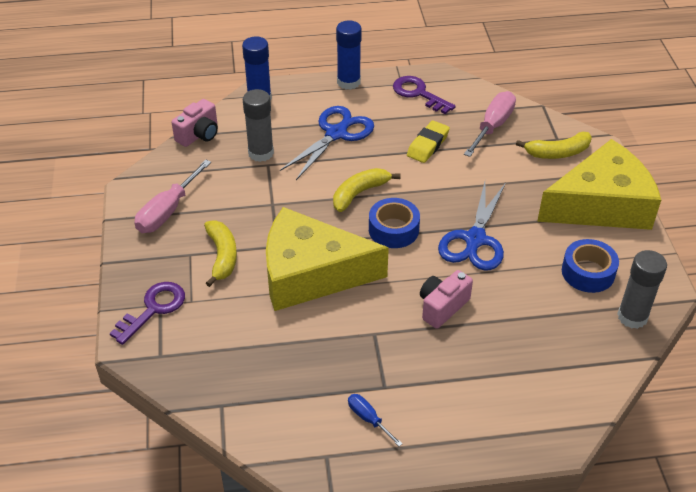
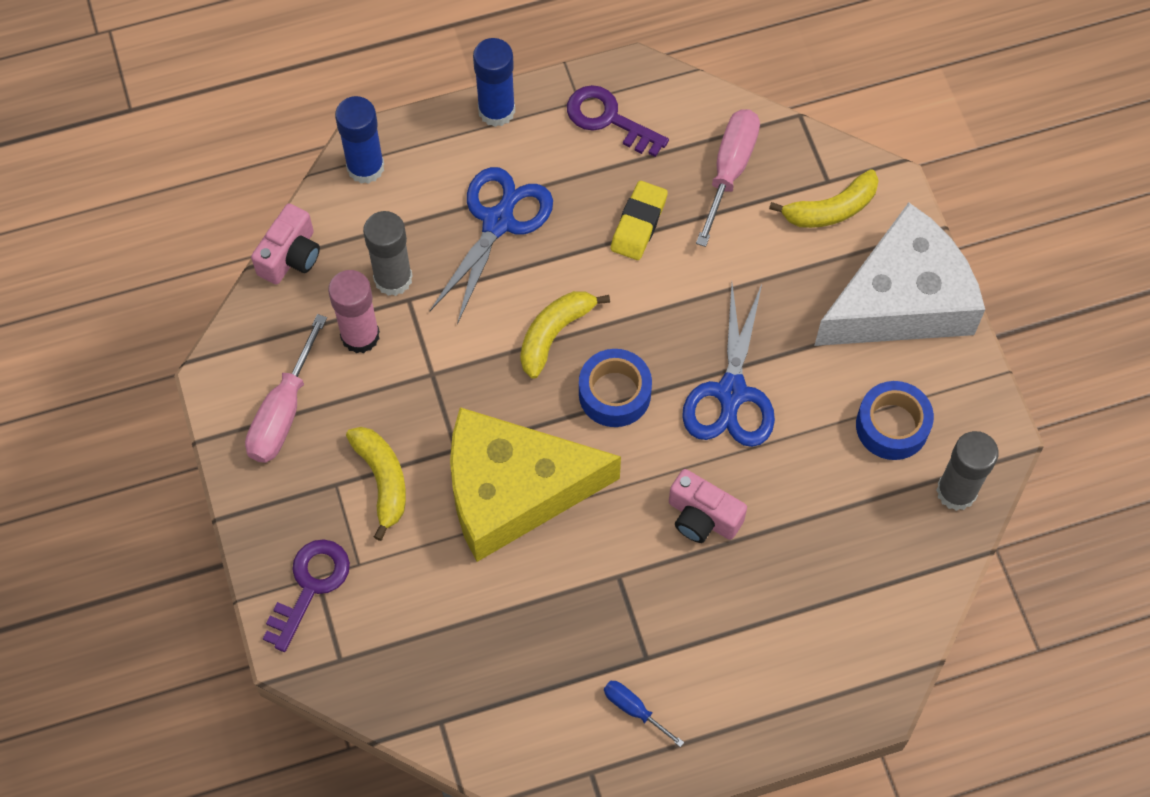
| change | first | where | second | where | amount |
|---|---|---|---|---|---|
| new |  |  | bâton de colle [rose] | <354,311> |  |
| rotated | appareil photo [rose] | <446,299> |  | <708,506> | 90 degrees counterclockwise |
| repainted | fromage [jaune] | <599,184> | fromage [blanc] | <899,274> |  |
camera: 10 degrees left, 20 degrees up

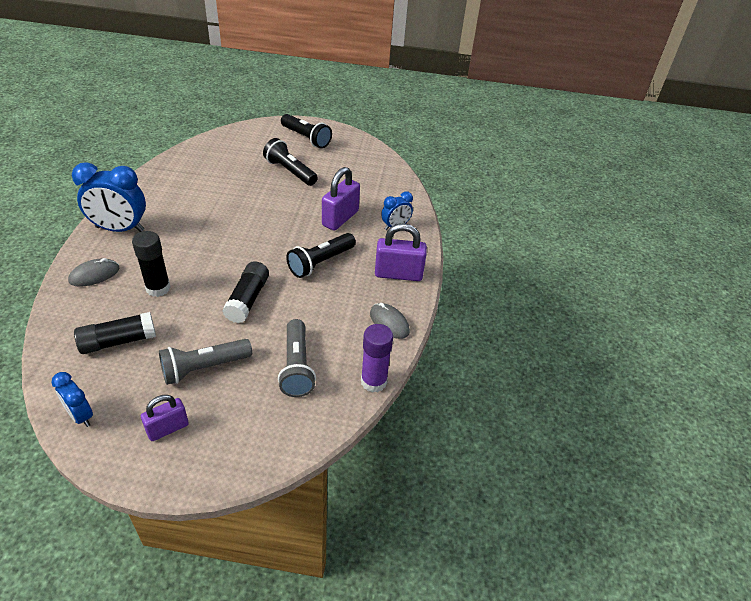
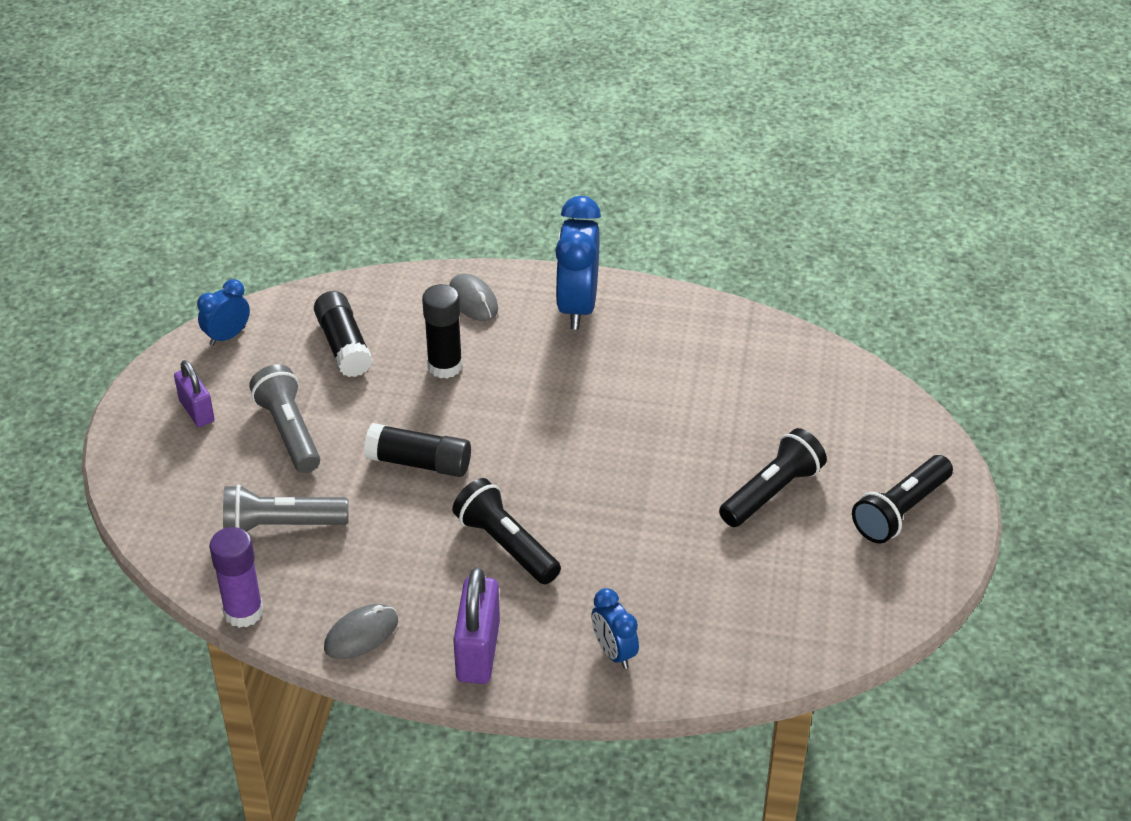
| change | first | where | second | where | amount |
|---|---|---|---|---|---|
| gone | cadenas [violet] | <341,199> |  |  |  |
camera: 95 degrees right, 0 degrees up

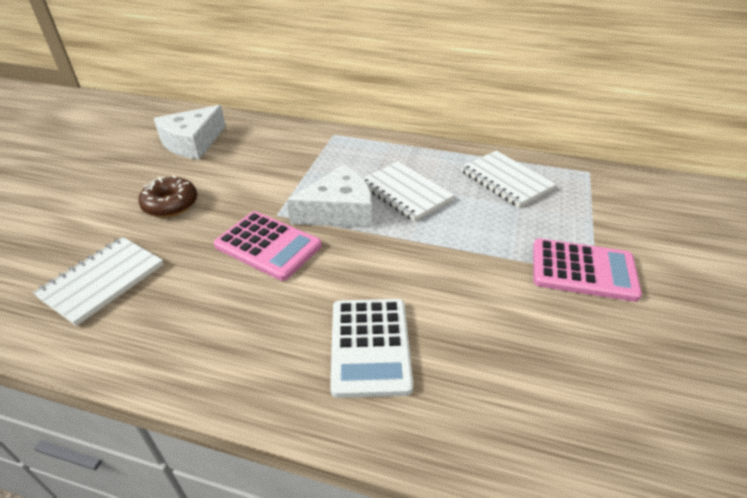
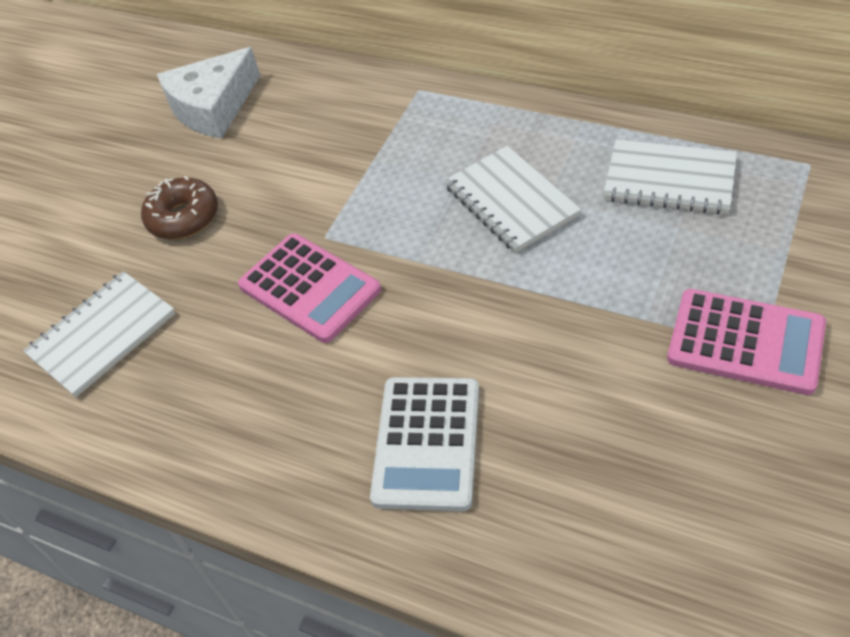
| change | first | where | second | where | amount |
|---|---|---|---|---|---|
| rotated | carnet [blanc] | <508,179> |  | <670,177> | 45 degrees counterclockwise |
| gone | fromage [blanc] | <329,196> |  |  |  |
camera: 15 degrees right, 10 degrees up

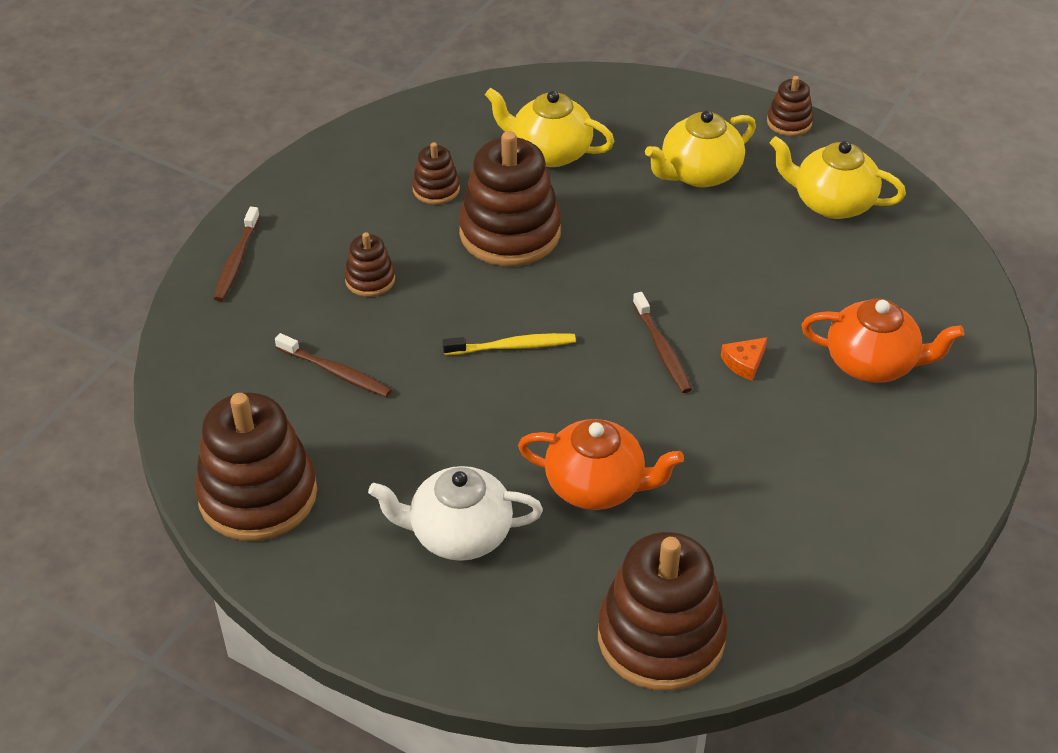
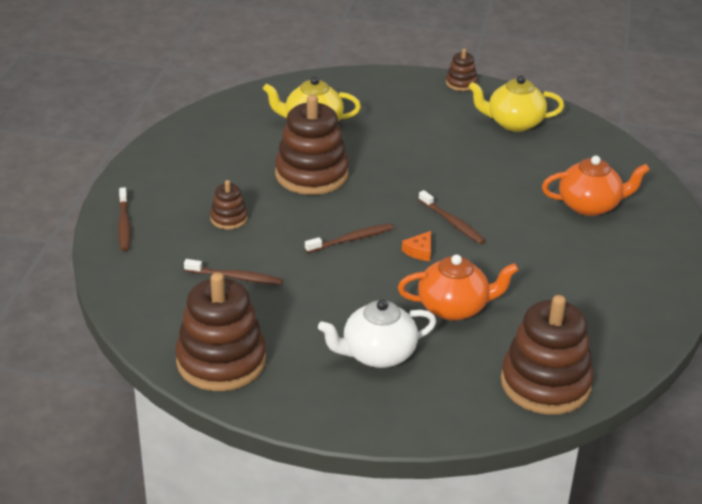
| change | first | where | second | where | amount |
|---|---|---|---|---|---|
| repainted | brosse à dents [jaune] | <509,344> | brosse à dents [marron] | <349,238> |  |
| shifted | fromage [orange] | <744,359> |  | <416,246> |  |
| gone | jouet à empiler [marron] | <436,173> |  |  |  |
| gone | théière [jaune] | <700,148> |  |  |  |
camera: 20 degrees left, 10 degrees down

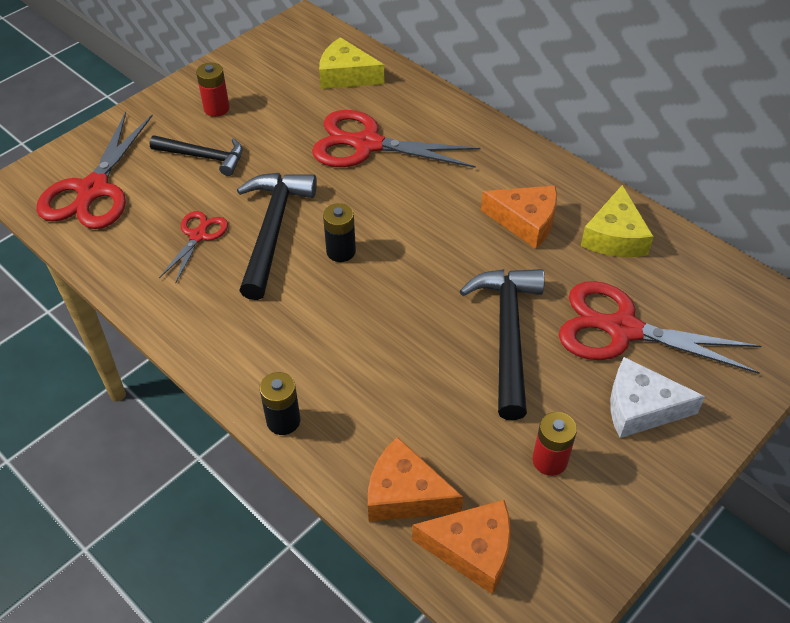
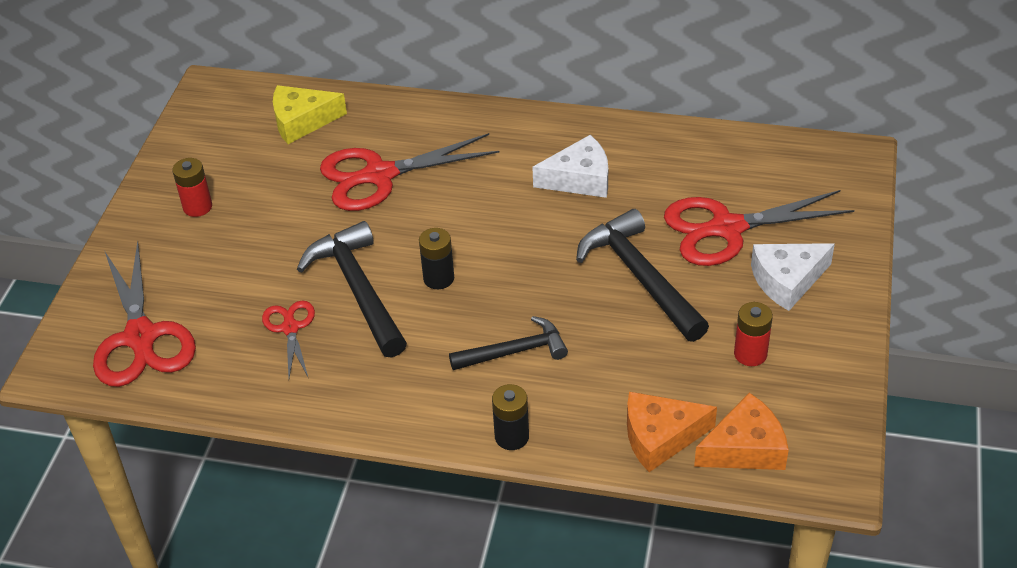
| change | first | where | second | where | amount |
|---|---|---|---|---|---|
| shifted | marteau [noir] | <196,155> |  | <508,343> |  |
| repainted | fromage [orange] | <519,217> | fromage [blanc] | <570,166> |  |
| gone | fromage [jaune] | <617,221> |  |  |  |
camera: 30 degrees left, 5 degrees down

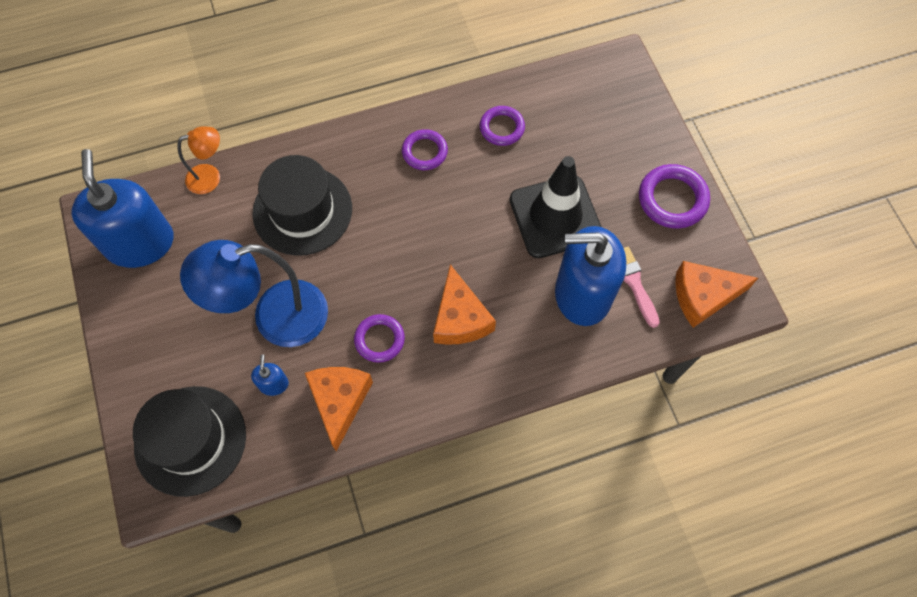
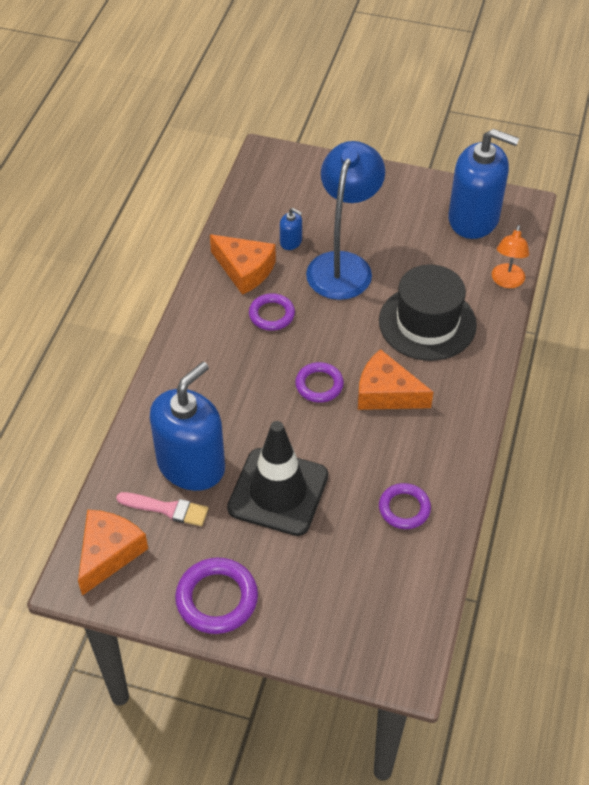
| change | first | where | second | where | amount |
|---|---|---|---|---|---|
| shifted | anneau [violet] | <425,149> |  | <319,382> |  |
| shifted | fromage [orange] | <464,304> |  | <395,379> |  |
| gone | chapeau [noir] | <189,441> |  |  |  |
camera: 125 degrees right, 15 degrees down

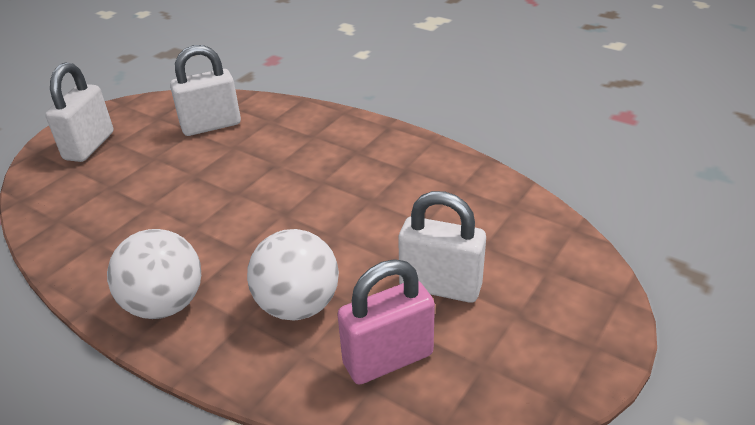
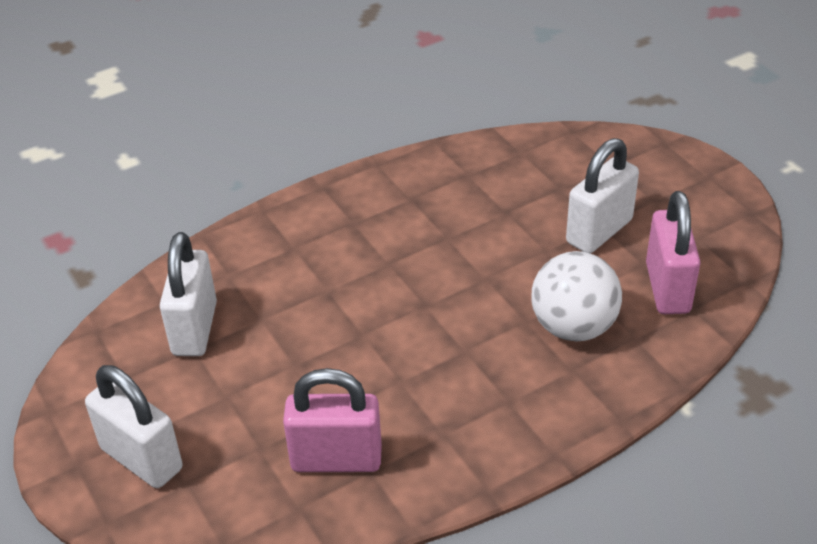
| change | first | where | second | where | amount |
|---|---|---|---|---|---|
| new |  |  | cadenas [rose] | <332,420> |  |
| gone | balle [blanc] | <154,274> |  |  |  |
camera: 65 degrees left, 5 degrees up

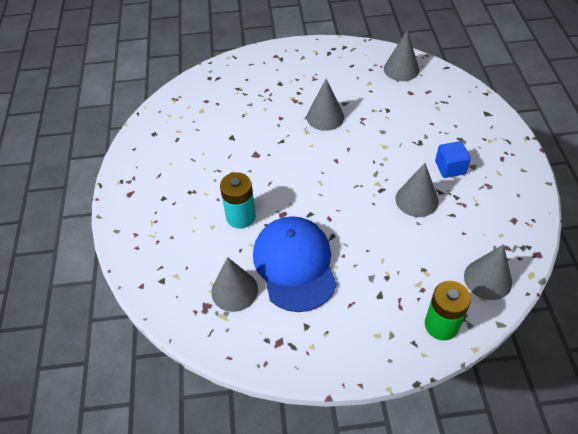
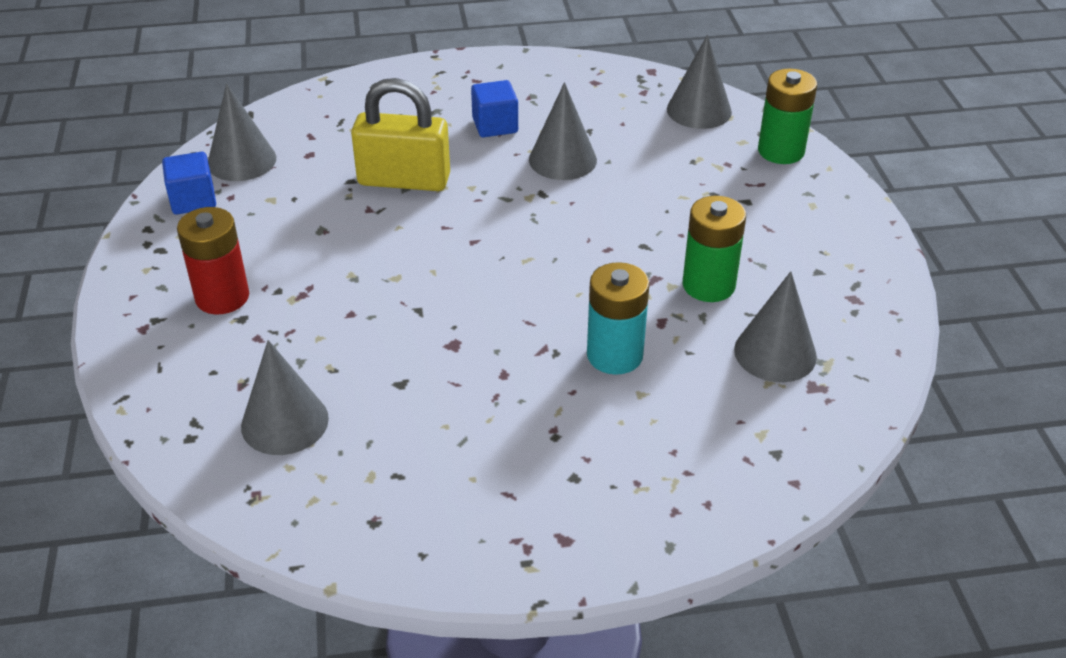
| change | first | where | second | where | amount |
|---|---|---|---|---|---|
| new |  |  | cube [bleu] | <189,183> |  |
| new |  |  | pile [rouge] | <213,260> |  |
| shifted | cône [gris] | <325,105> |  | <285,397> |  |
| new |  |  | cadenas [jaune] | <400,134> |  |
| swapped | casquette [bleu] | <295,264> | pile [vert] | <714,249> |  |
camera: 95 degrees left, 10 degrees down

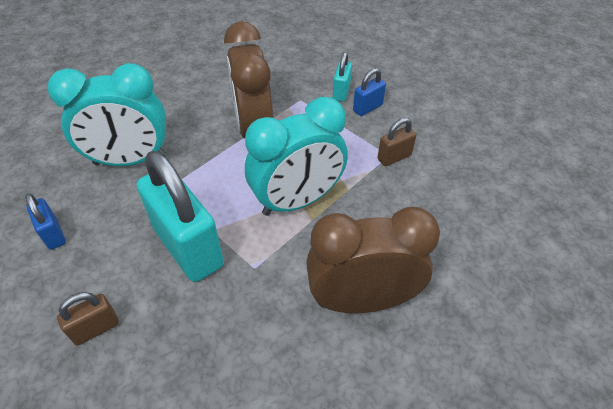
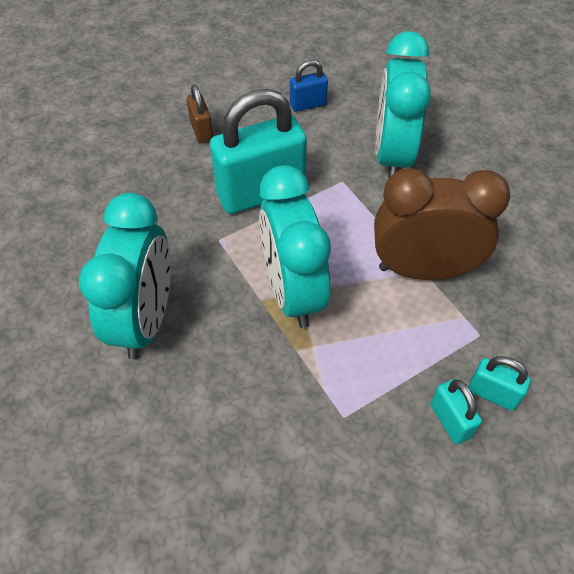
| change | first | where | second | where | amount |
|---|---|---|---|---|---|
| repainted | réveil [marron] | <373,260> | réveil [turquoise] | <125,276> |  |
| repainted | cadenas [bleu] | <369,92> | cadenas [turquoise] | <456,411> |  |
| gone | cadenas [marron] | <396,142> |  |  |  |
camera: 105 degrees right, 5 degrees up

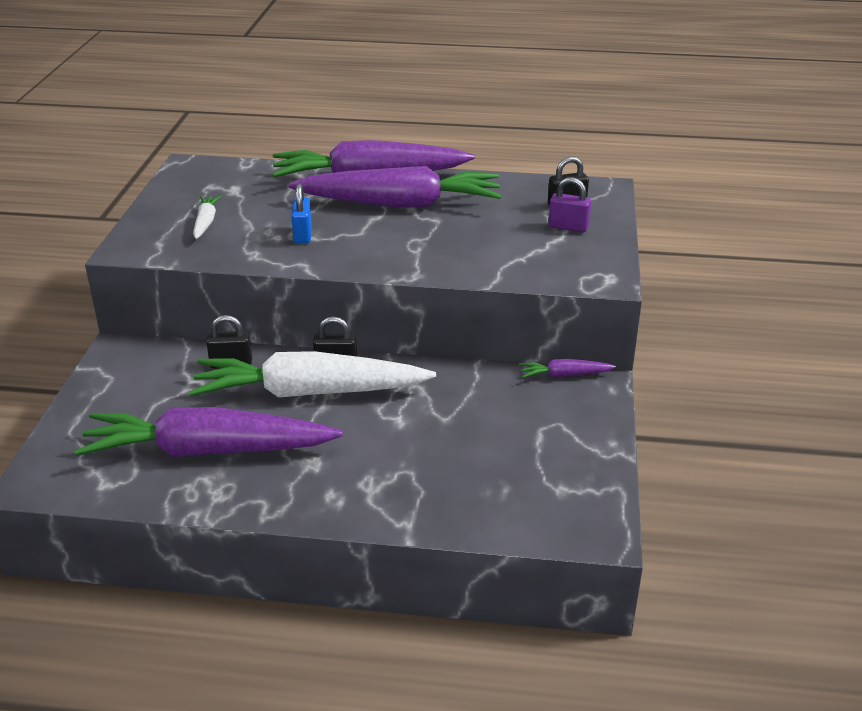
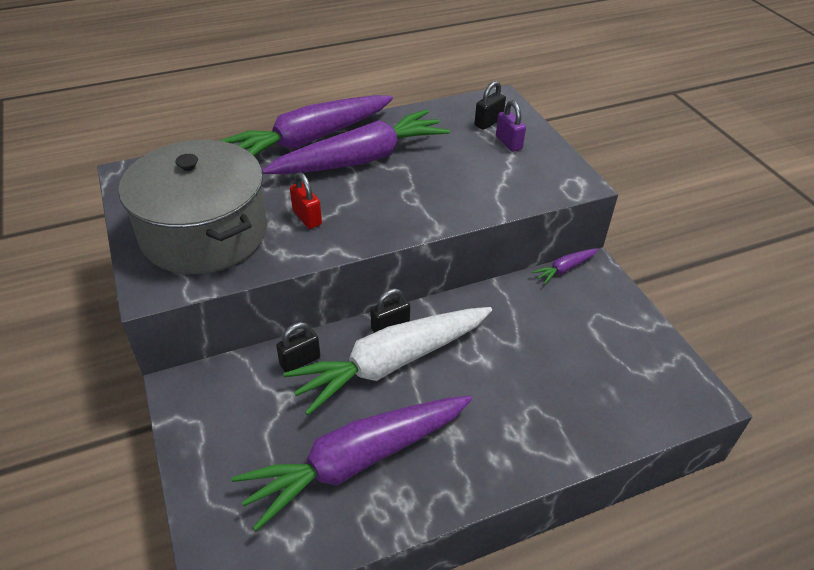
| change | first | where | second | where | amount |
|---|---|---|---|---|---|
| swapped | carotte [blanc] | <207,217> | marmite [gris] | <192,207> |  |
| repainted | cadenas [bleu] | <301,213> | cadenas [rouge] | <306,200> |  |
| rotated | cadenas [violet] | <569,205> |  | <511,126> | 75 degrees clockwise |
camera: 30 degrees left, 10 degrees up

